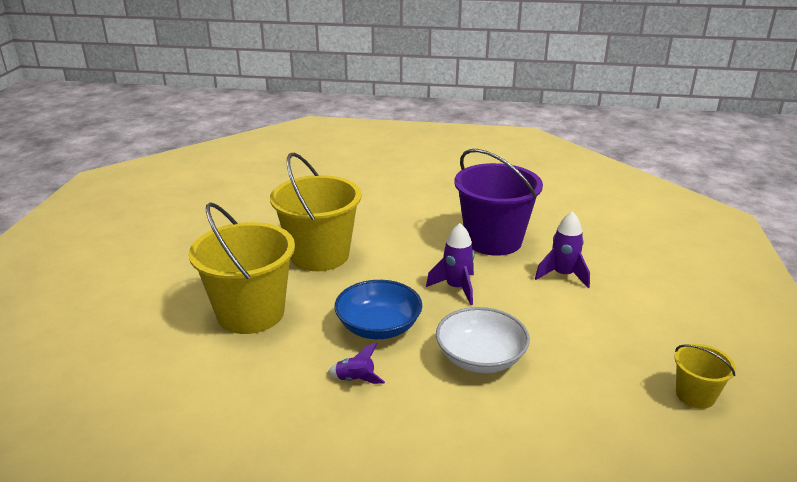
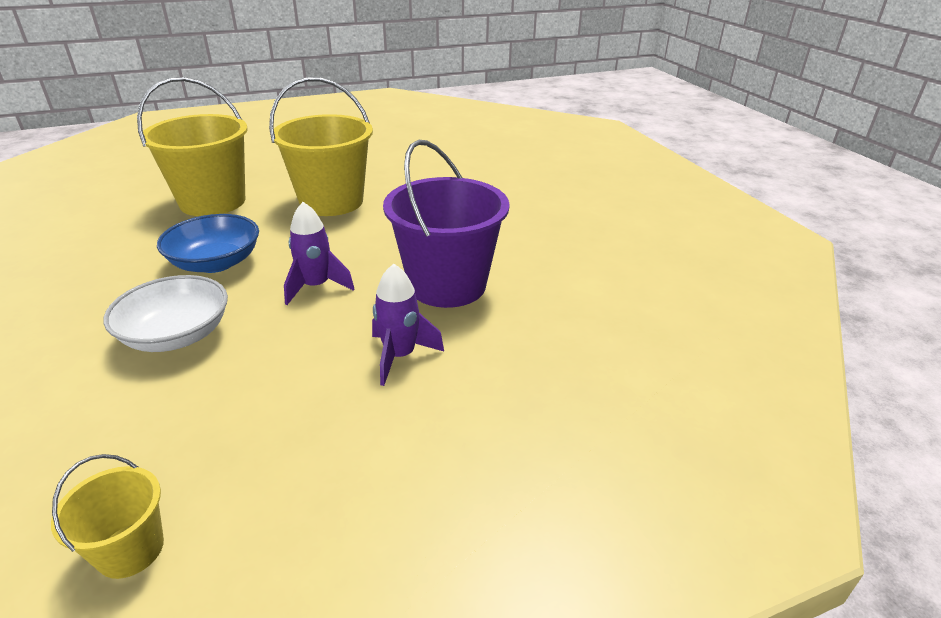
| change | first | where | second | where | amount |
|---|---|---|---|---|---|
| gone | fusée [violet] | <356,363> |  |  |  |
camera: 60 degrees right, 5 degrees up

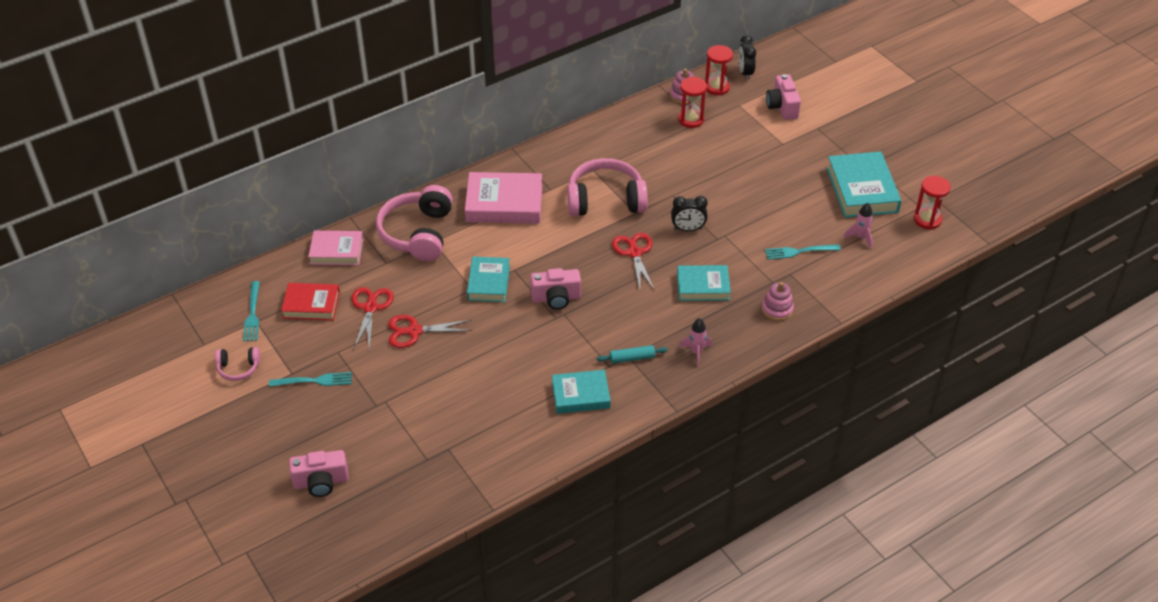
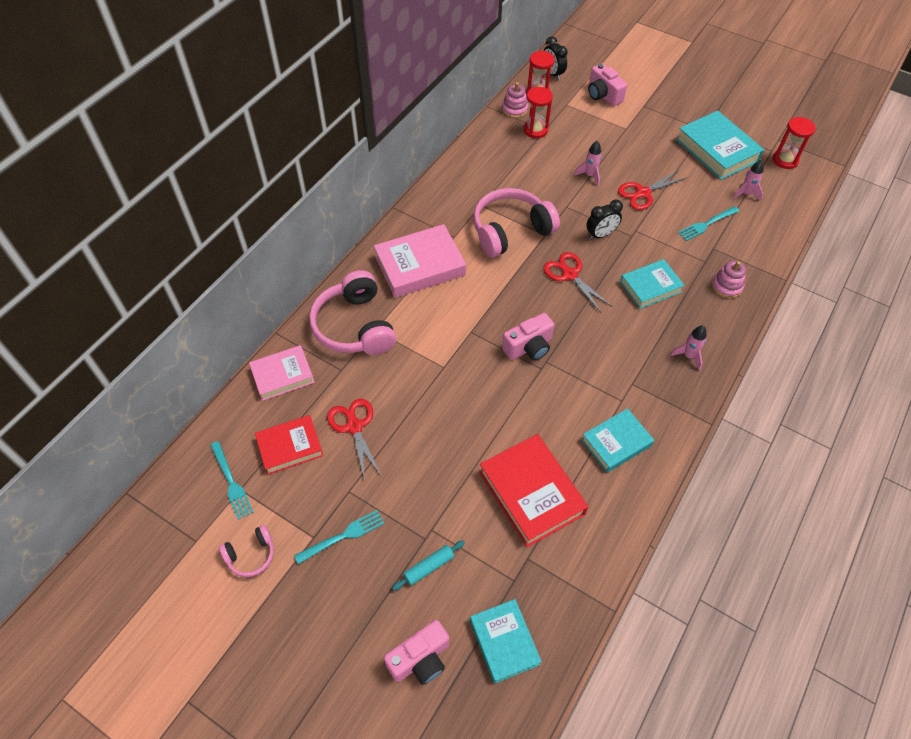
| change | first | where | second | where | amount |
|---|---|---|---|---|---|
| shifted | rouleau à pâtisserie [turquoise] | <632,354> |  | <428,565> |  |
| shifted | livre [turquoise] | <488,279> |  | <506,641> |  |
| new |  |  | livre [rouge] | <533,490> |  |
| new |  |  | fusée [rose] | <588,163> |  |
| shifted | ciseaux [rouge] | <430,331> |  | <653,190> |  |
camera: 25 degrees left, 10 degrees up

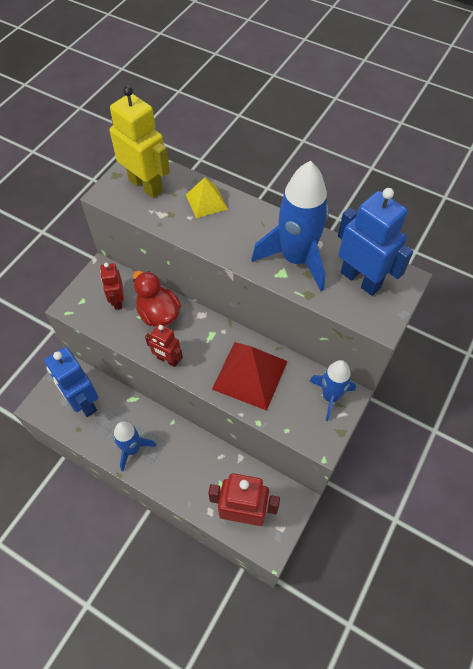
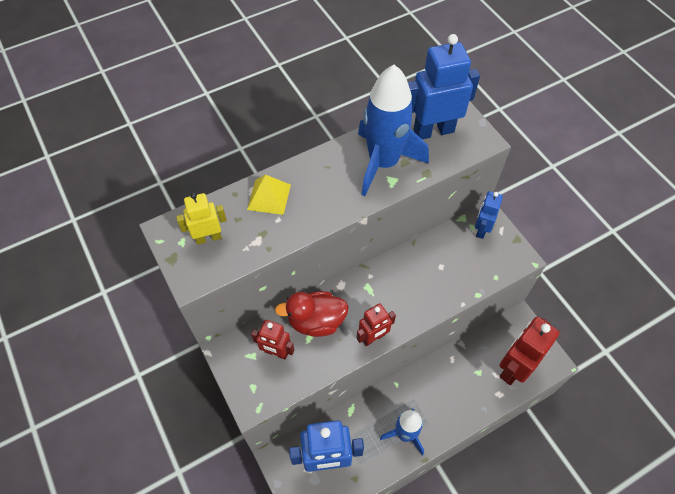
| change | first | where | second | where | amount |
|---|---|---|---|---|---|
| scaled | robot [jaune] | <140,142> |  | <201,219> | x0.57 |
| swapped | fusée [bleu] | <332,390> | robot [bleu] | <489,215> |  |
| gone | pyramide [rouge] | <249,376> |  |  |  |
camera: 60 degrees left, 0 degrees up

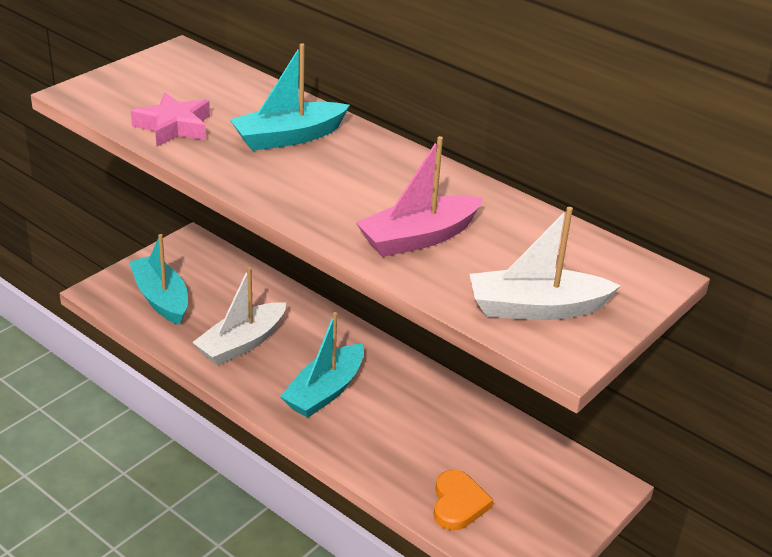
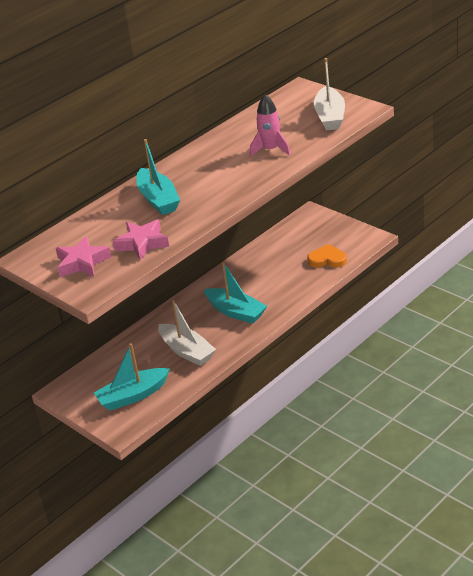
| change | first | where | second | where | amount |
|---|---|---|---|---|---|
| new |  |  | étoile [rose] | <83,256> |  |
| swapped | bateau [rose] | <419,196> | fusée [rose] | <270,125> |  |
camera: 80 degrees left, 0 degrees up

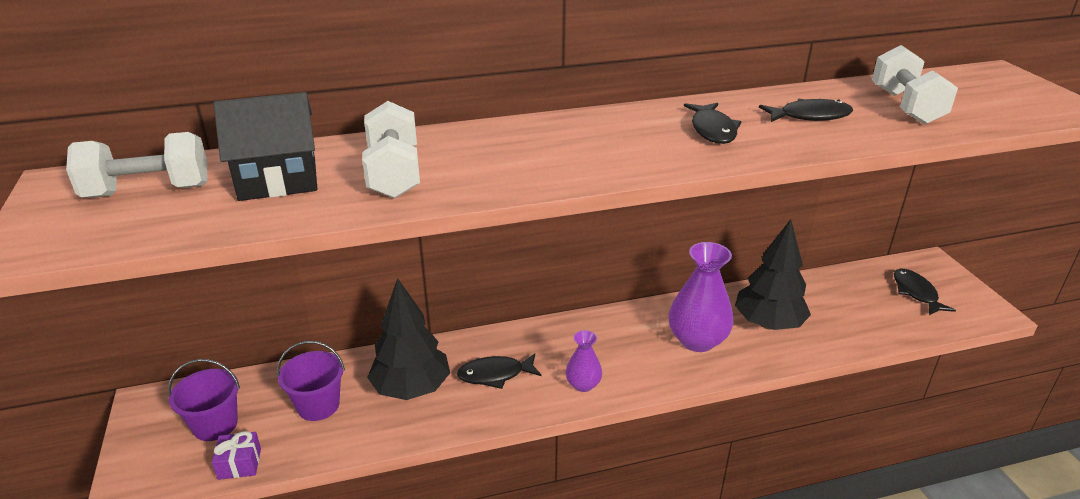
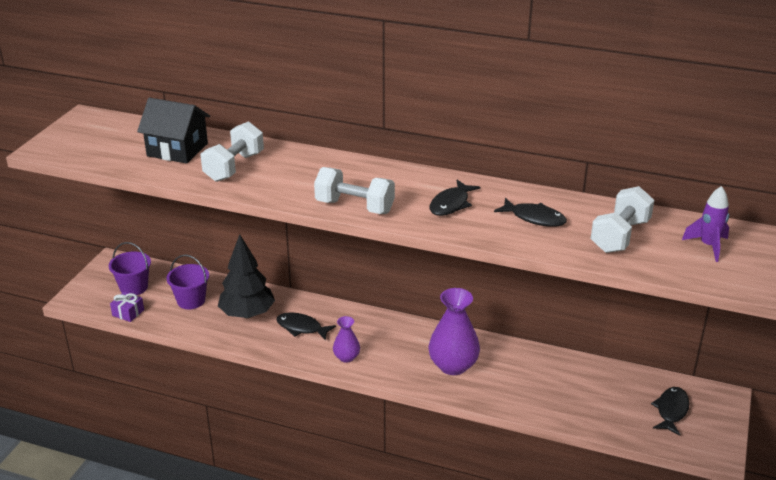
| change | first | where | second | where | amount |
|---|---|---|---|---|---|
| shifted | haltère [blanc] | <136,165> |  | <354,190> |  |
| new |  |  | fusée [violet] | <705,224> |  |
| gone | arbre [noir] | <773,274> |  |  |  |
camera: 35 degrees right, 0 degrees up

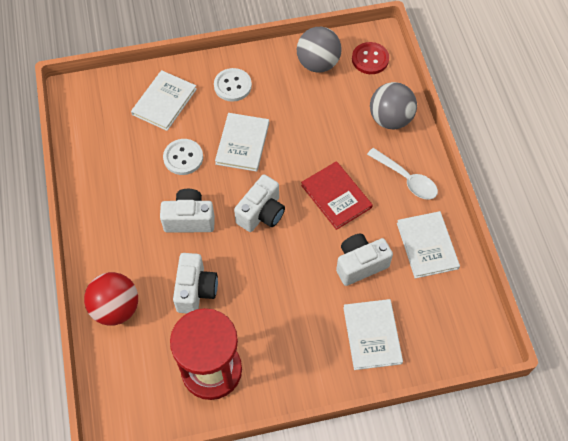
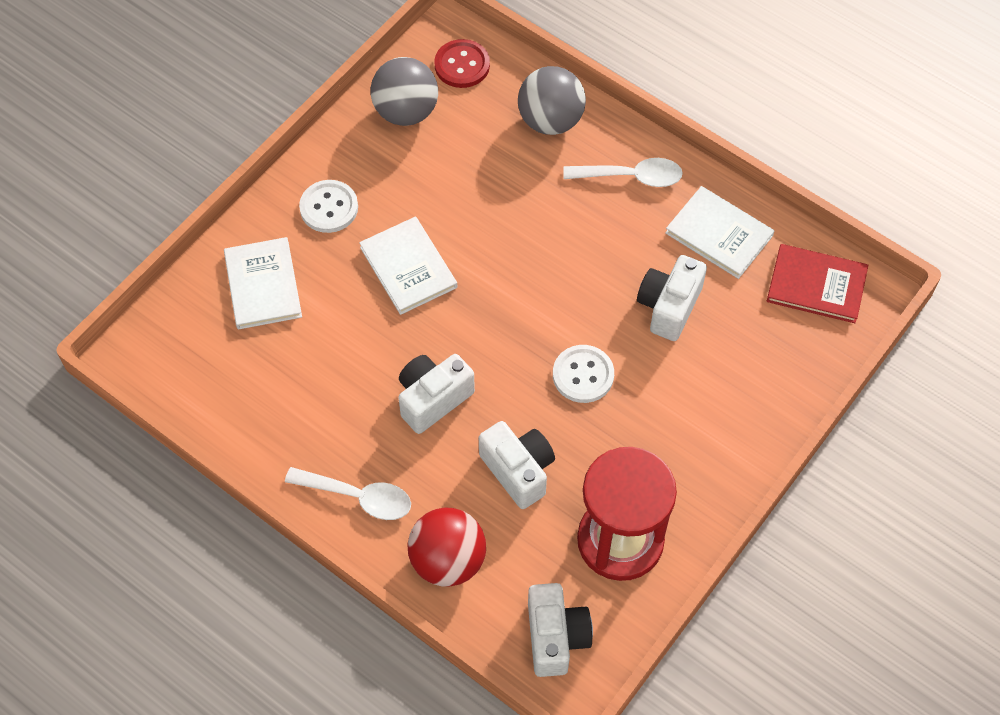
| change | first | where | second | where | amount |
|---|---|---|---|---|---|
| new |  |  | cuillère [blanc] | <348,493> |  |
| shifted | appareil photo [blanc] | <259,203> |  | <560,630> |  |
| shifted | bouton [blanc] | <183,157> |  | <583,374> |  |
| shifted | livre [rouge] | <337,195> |  | <818,283> |  |
| gone | livre [blanc] | <373,334> |  |  |  |
camera: 40 degrees left, 0 degrees up

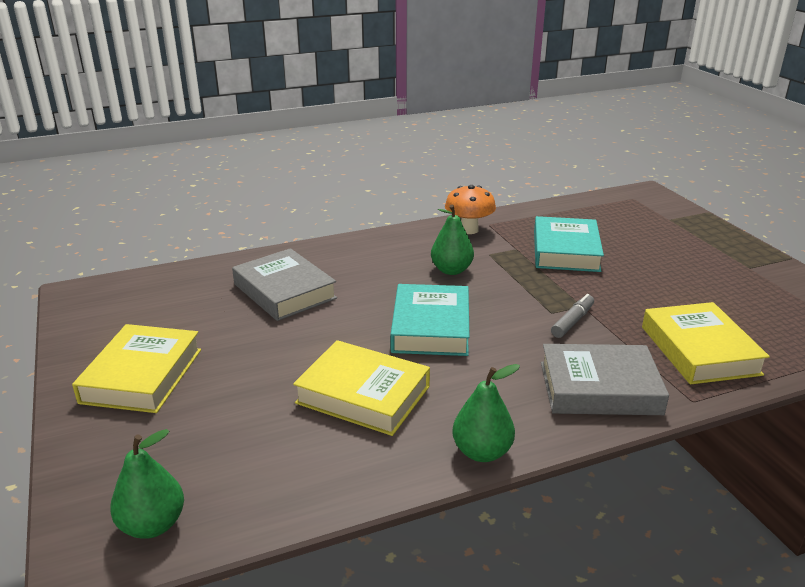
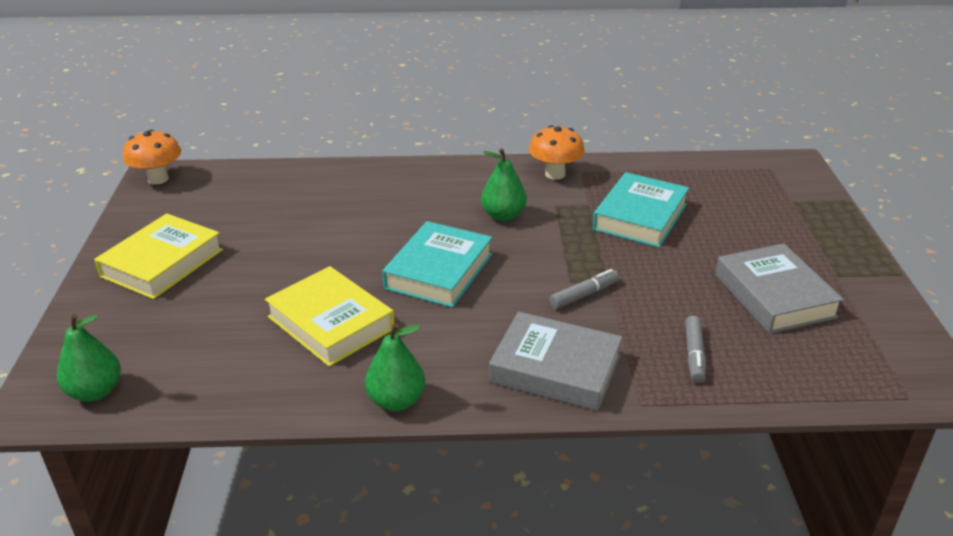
| change | first | where | second | where | amount |
|---|---|---|---|---|---|
| new |  |  | champignon [orange] | <152,157> |  |
| swapped | livre [jaune] | <706,343> | feutre [gris] | <695,349> |  |
| shifted | livre [gris] | <284,284> |  | <779,289> |  |
camera: 20 degrees right, 5 degrees up

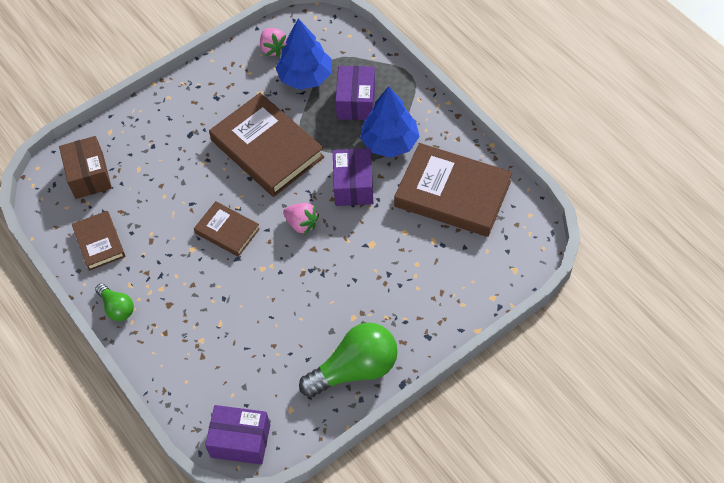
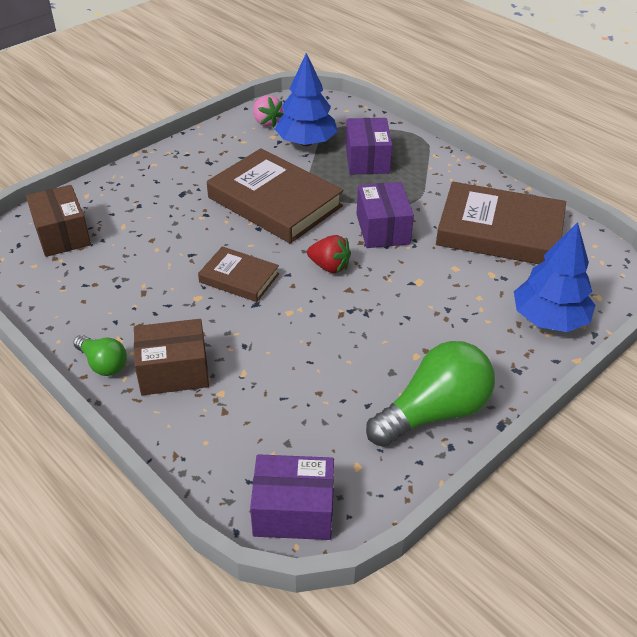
| change | first | where | second | where | amount |
|---|---|---|---|---|---|
| new |  |  | boîte [marron] | <171,357> |  |
| repainted | fraise [rose] | <301,219> | fraise [rouge] | <329,254> |  |
| shifted | arbre [bleu] | <390,122> |  | <554,277> |  |
| gone | livre [marron] | <98,241> |  |  |  |
camera: 10 degrees left, 15 degrees down

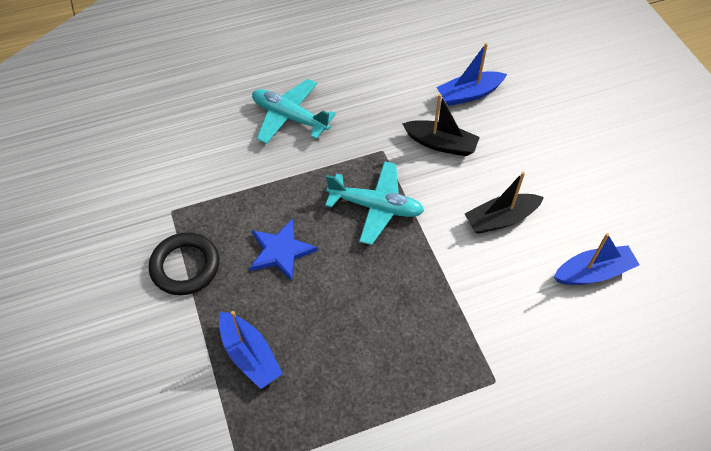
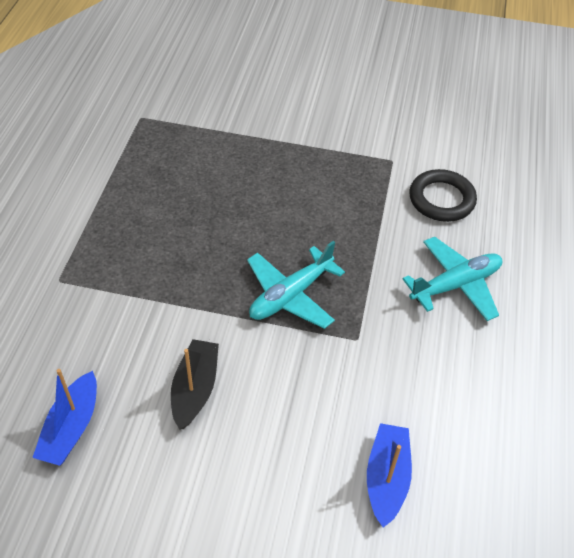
| change | first | where | second | where | amount |
|---|---|---|---|---|---|
| shifted | anneau [noir] | <184,263> |  | <443,195> |  |
| gone | bateau [bleu] | <251,350> |  |  |  |
| gone | étoile [bleu] | <284,250> |  |  |  |
| gone | bateau [noir] | <441,125> |  |  |  |
camera: 120 degrees right, 5 degrees down

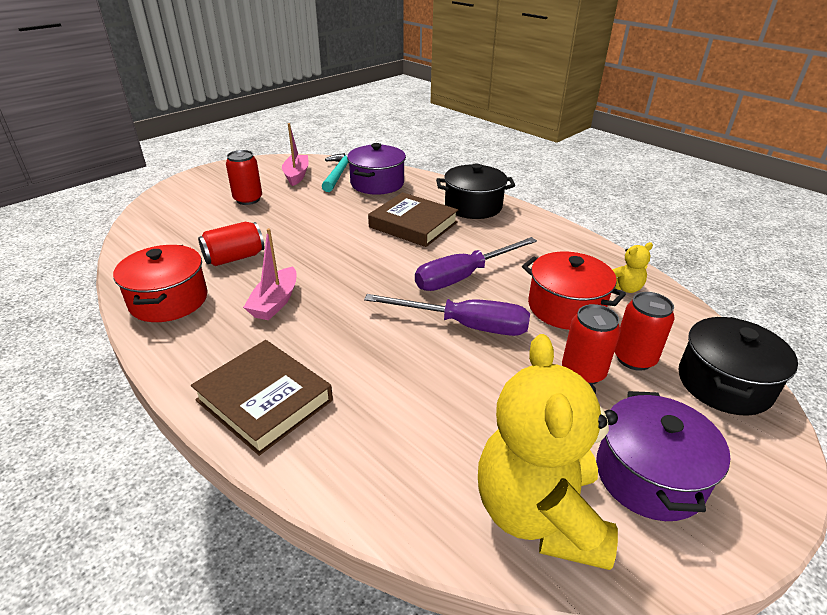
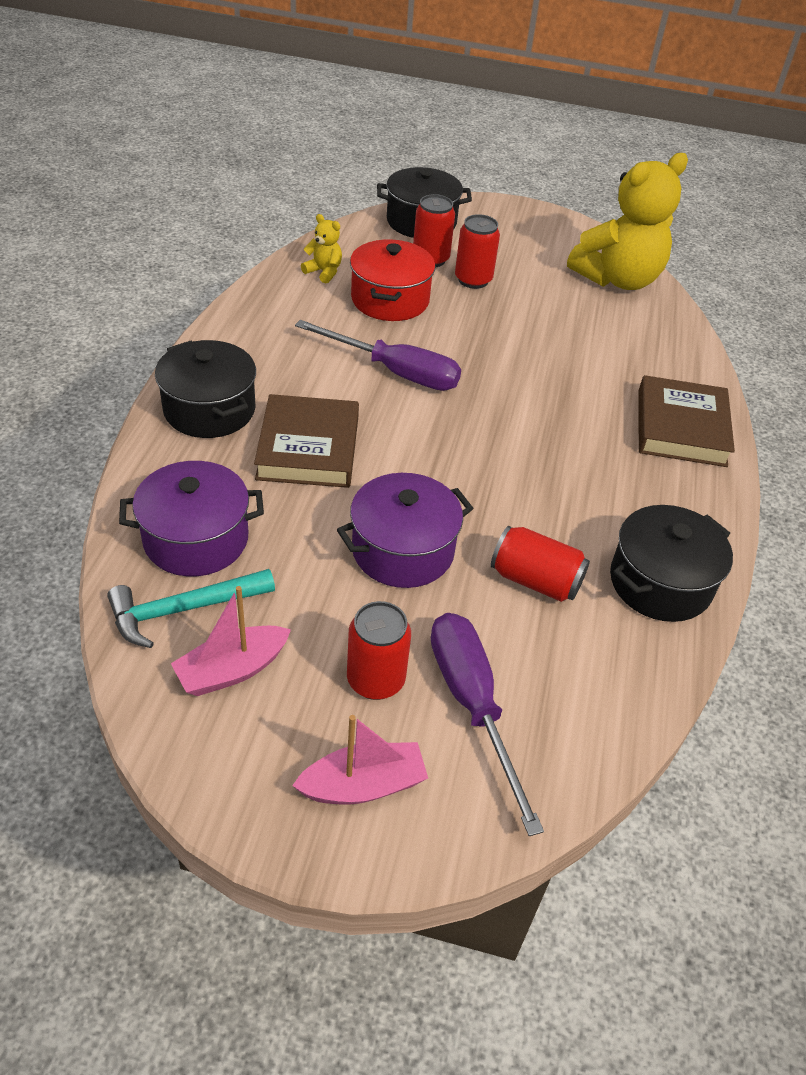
| change | first | where | second | where | amount |
|---|---|---|---|---|---|
| shifted | bateau [rose] | <270,274> |  | <360,759> |  |
| shifted | marmite [violet] | <663,456> |  | <405,530> |  |
| shifted | tournevis [violet] | <447,315> |  | <487,724> |  |
| repainted | marmite [rouge] | <160,283> | marmite [noir] | <671,563> |  |
camera: 125 degrees left, 10 degrees up

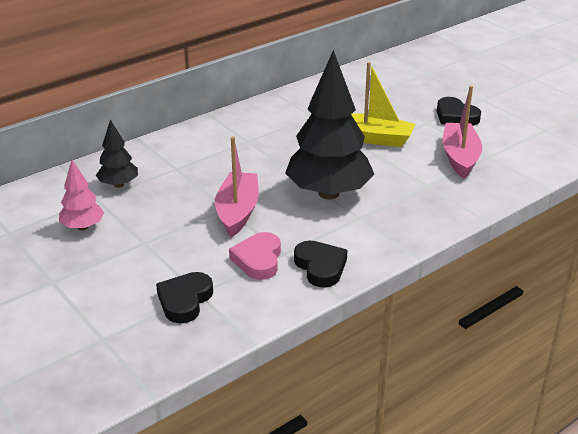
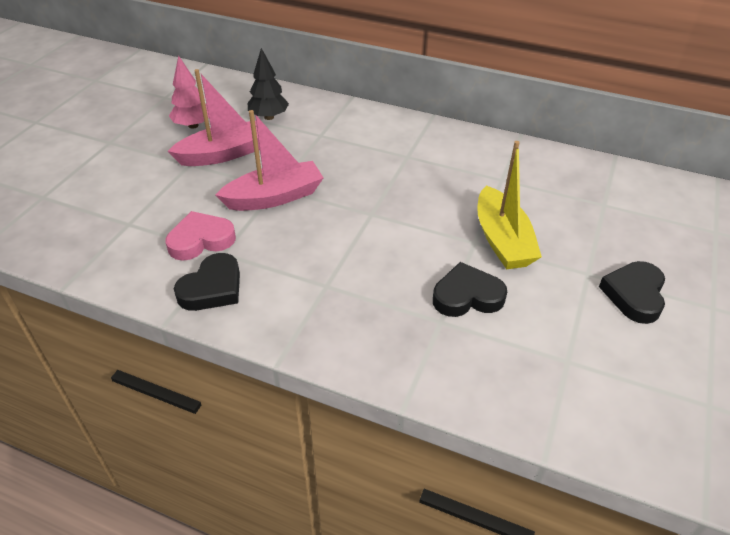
| change | first | where | second | where | amount |
|---|---|---|---|---|---|
| shifted | bateau [rose] | <462,131> |  | <214,117> |  |
| shifted | cœur [noir] | <184,297> |  | <470,289> |  |
| gone | arbre [noir] | <329,124> |  |  |  |
camera: 60 degrees right, 10 degrees up

